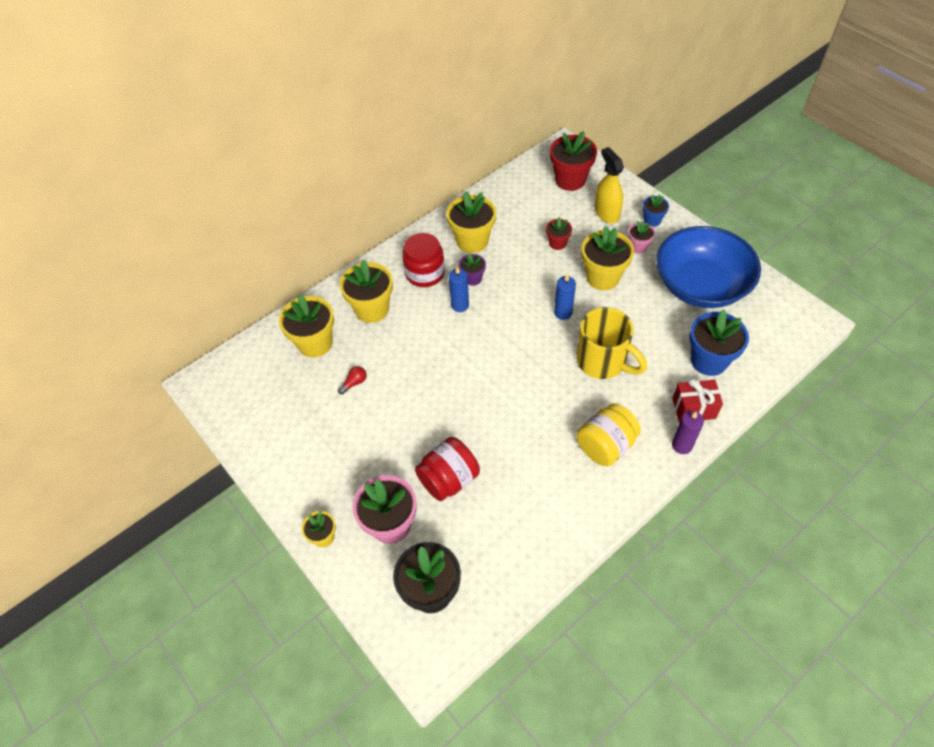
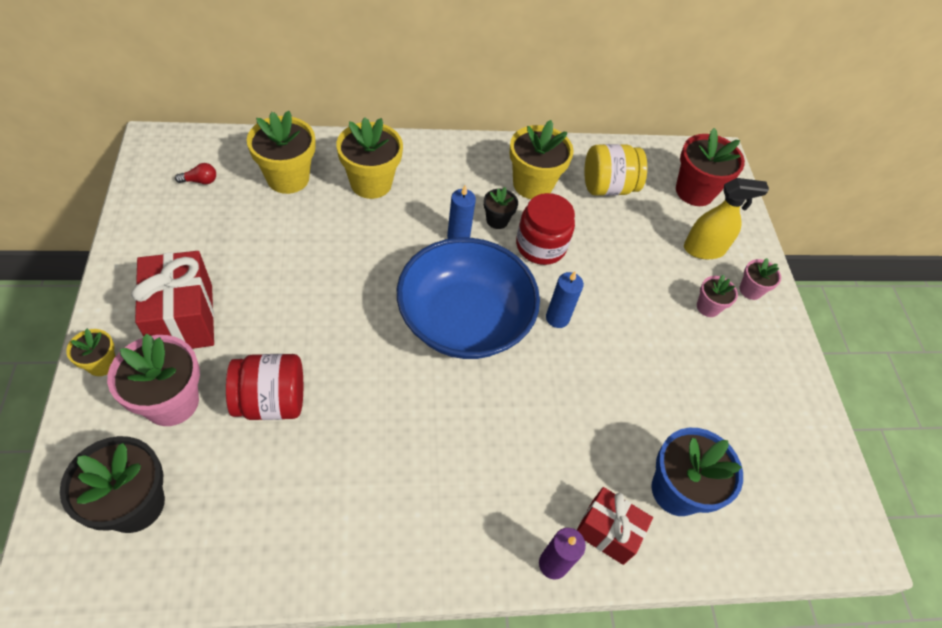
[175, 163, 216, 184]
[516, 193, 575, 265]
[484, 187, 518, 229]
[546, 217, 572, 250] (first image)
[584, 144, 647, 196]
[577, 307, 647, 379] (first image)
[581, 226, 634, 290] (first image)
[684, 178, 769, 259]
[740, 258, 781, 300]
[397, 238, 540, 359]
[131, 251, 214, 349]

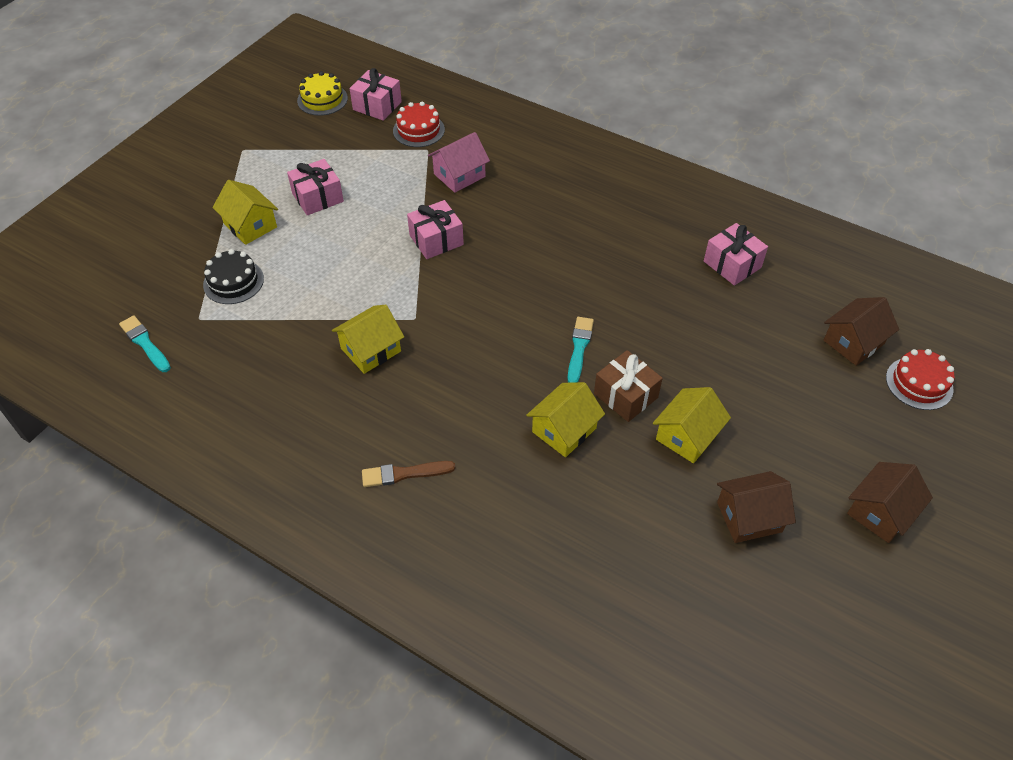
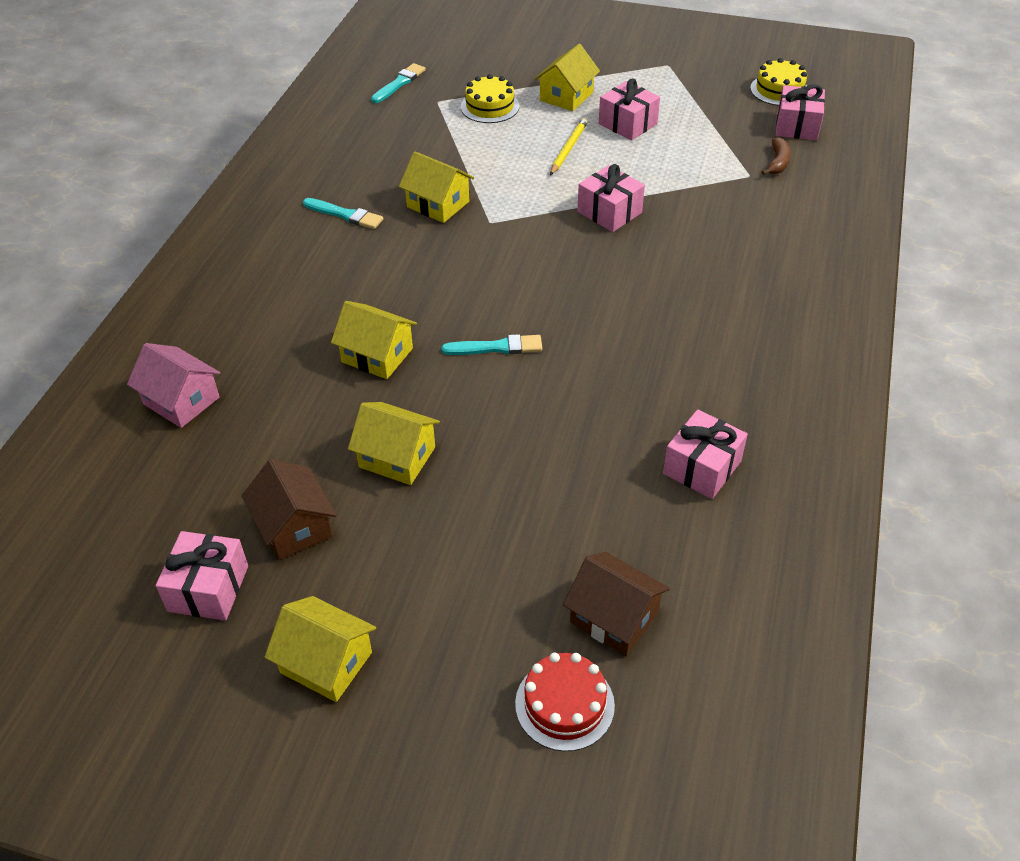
[461, 74, 520, 123]
[362, 461, 456, 487] (first image)
[762, 137, 791, 175]
[127, 343, 220, 428]
[594, 350, 663, 422] (first image)
[265, 596, 376, 702]
[156, 531, 248, 621]
[303, 198, 384, 229]
[550, 118, 588, 175]

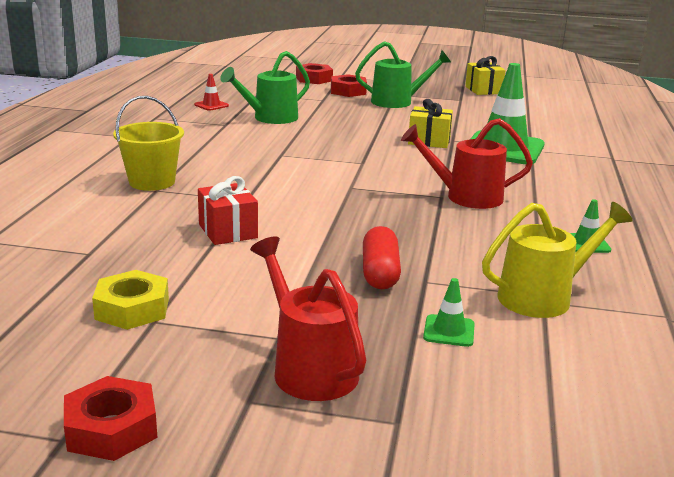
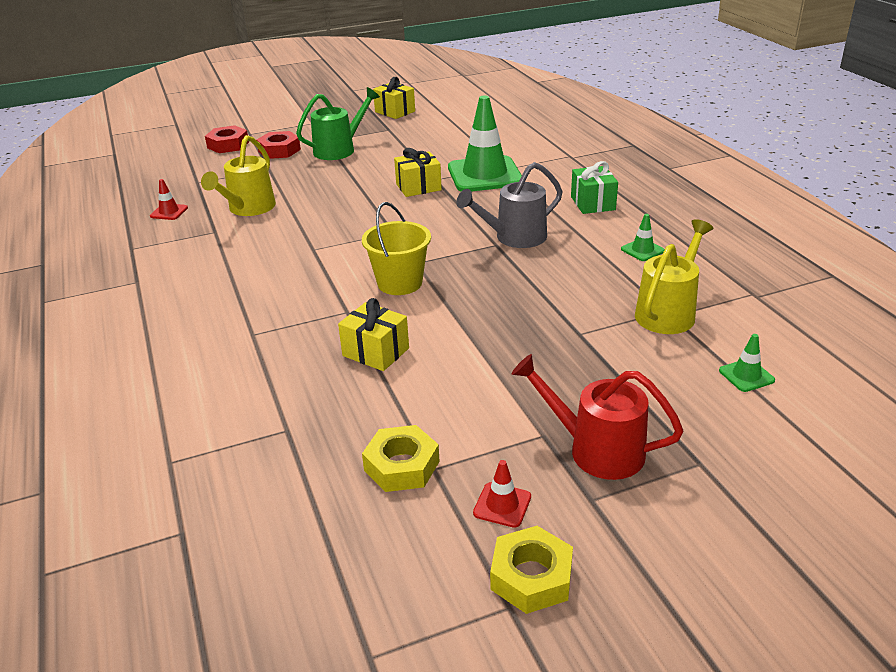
[490, 526, 573, 614]
[362, 202, 431, 295]
[338, 298, 409, 371]
[201, 135, 276, 216]
[363, 226, 401, 289] (first image)
[456, 162, 562, 248]
[719, 334, 775, 392]
[473, 460, 531, 528]
[571, 161, 618, 214]

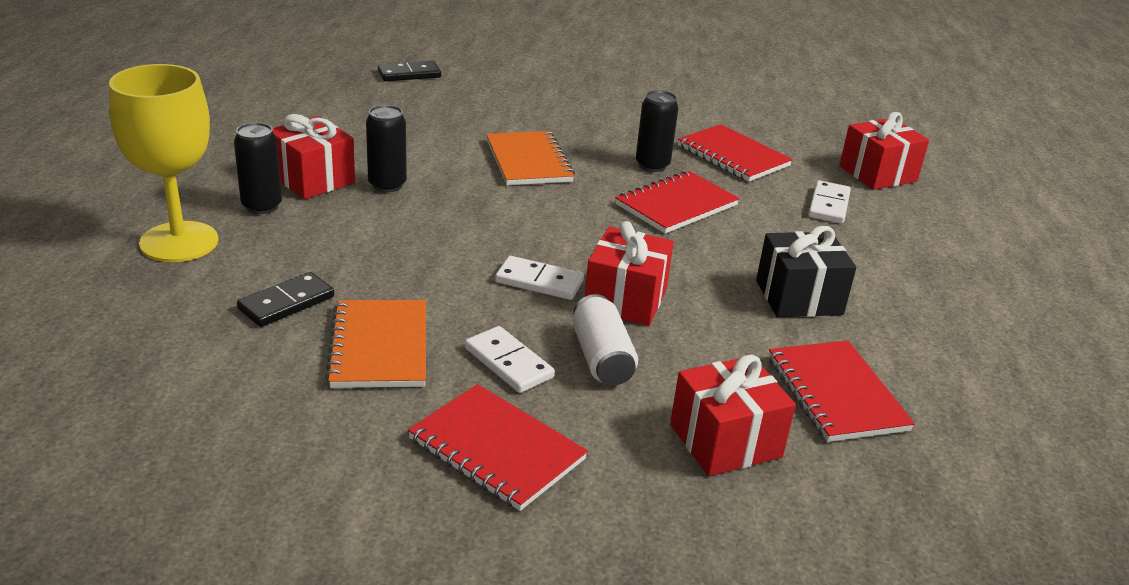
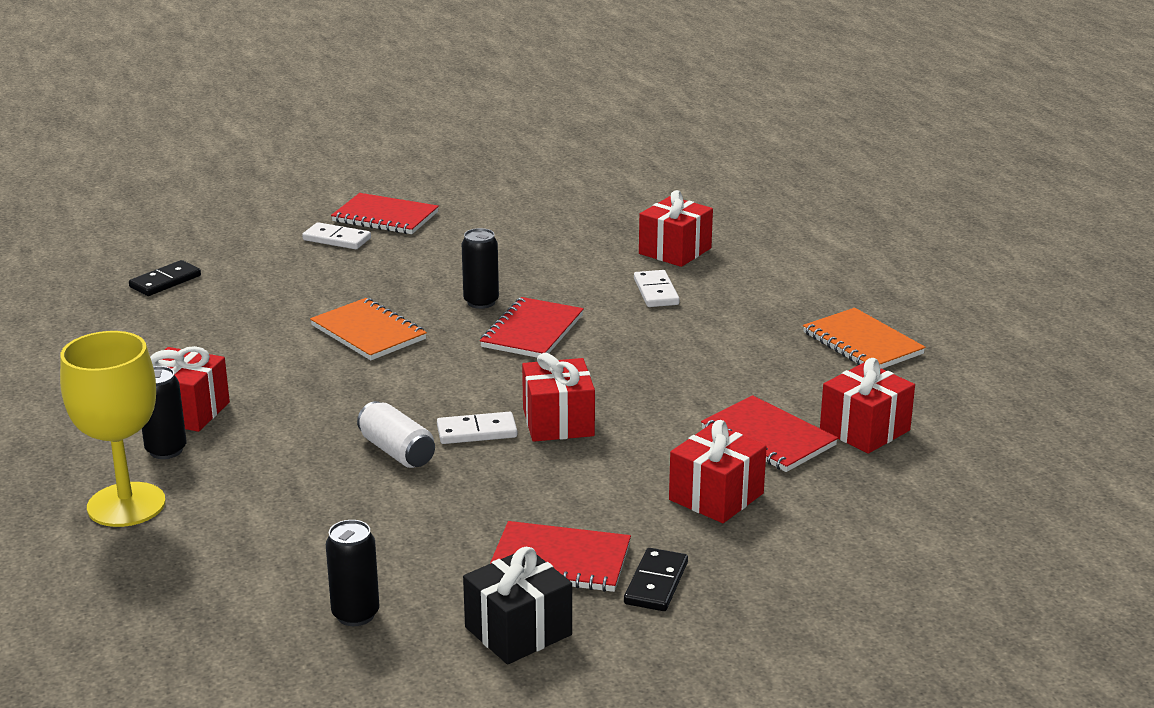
[624, 548, 688, 611]
[803, 308, 926, 369]
[326, 520, 379, 626]
[302, 222, 371, 249]
[357, 401, 435, 468]
[331, 193, 439, 234]
[463, 547, 572, 665]
[820, 358, 915, 453]

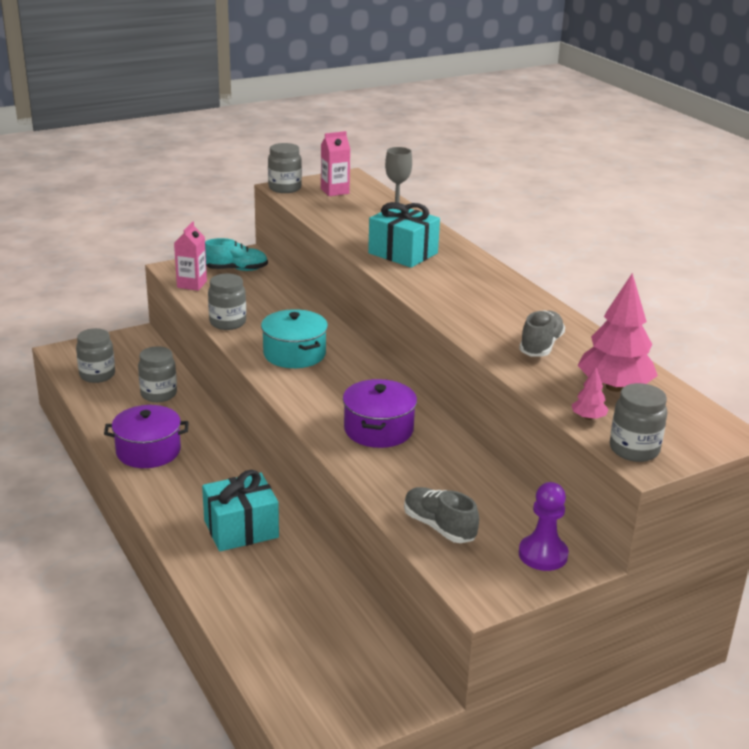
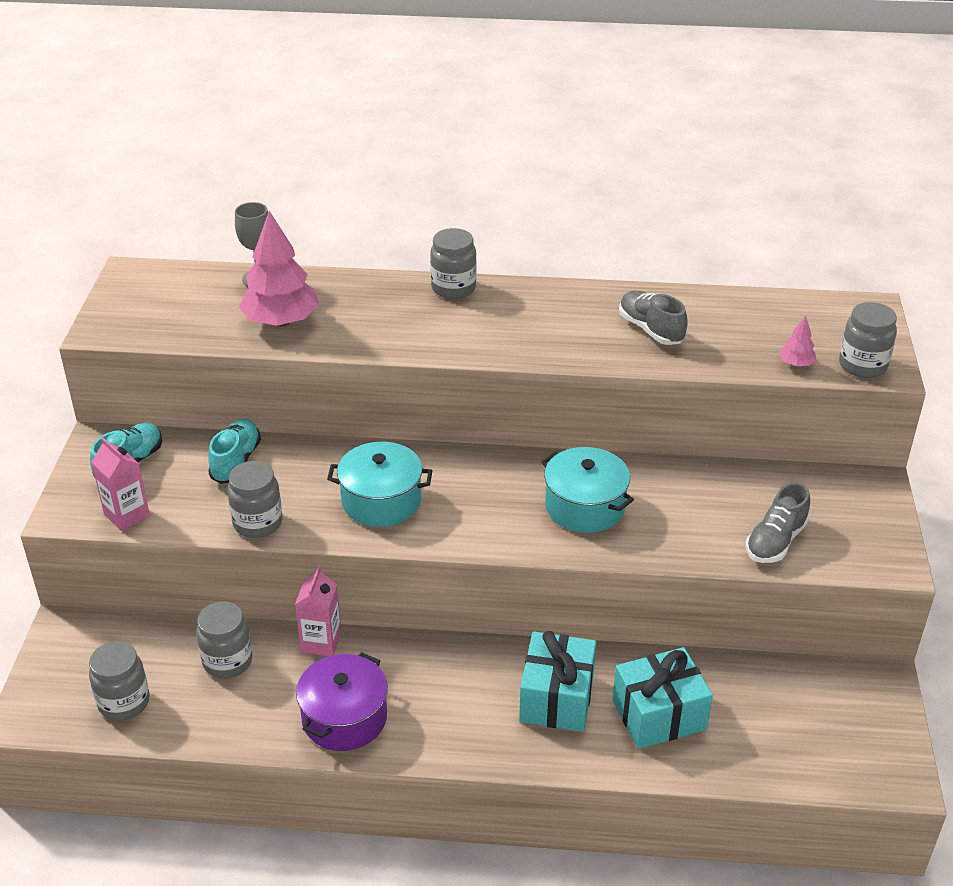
[430, 228, 477, 299]
[295, 567, 341, 656]
[541, 447, 634, 533]
[612, 647, 713, 749]
[746, 482, 810, 563]
[519, 482, 569, 571] (first image)
[239, 211, 319, 327]
[208, 419, 261, 484]

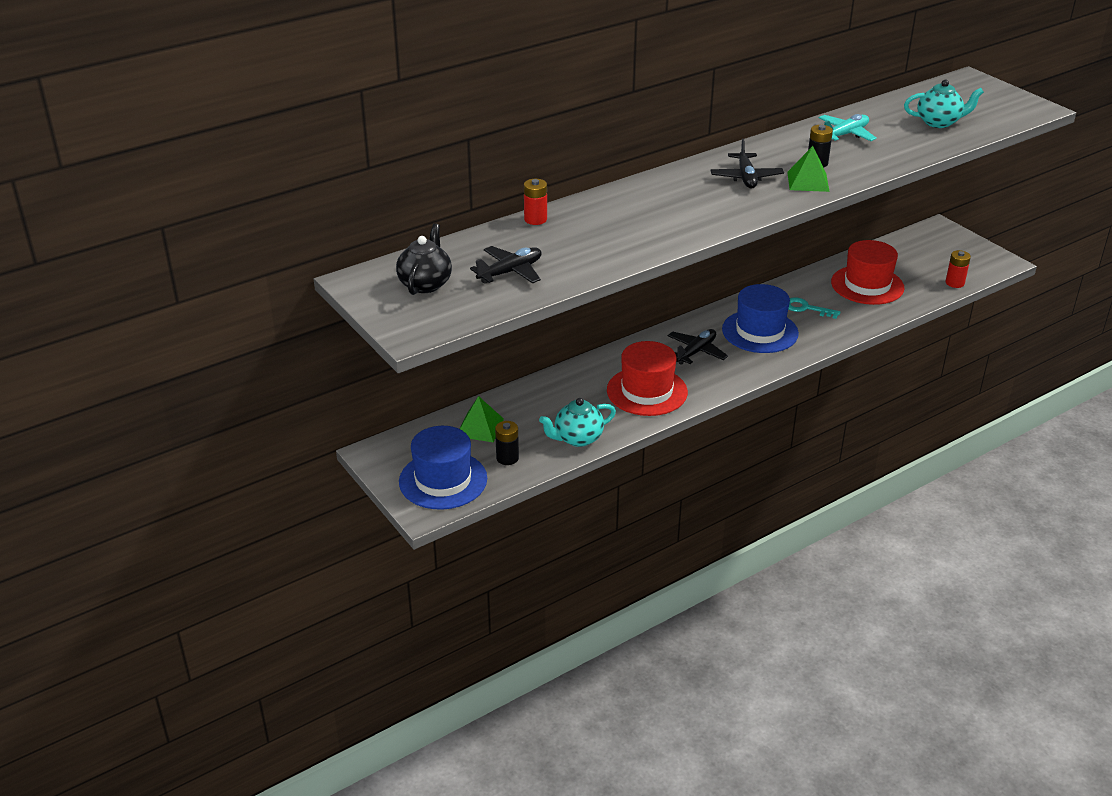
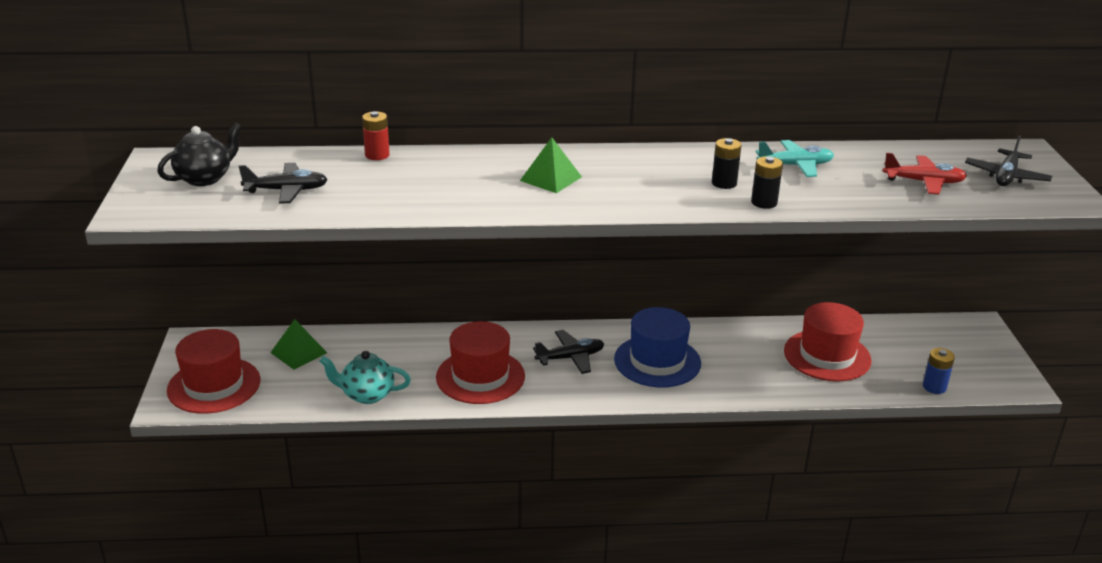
[167, 329, 260, 414]
[751, 156, 783, 209]
[965, 136, 1052, 186]
[520, 138, 582, 193]
[788, 297, 841, 319] (first image)
[883, 153, 967, 194]
[923, 348, 955, 394]

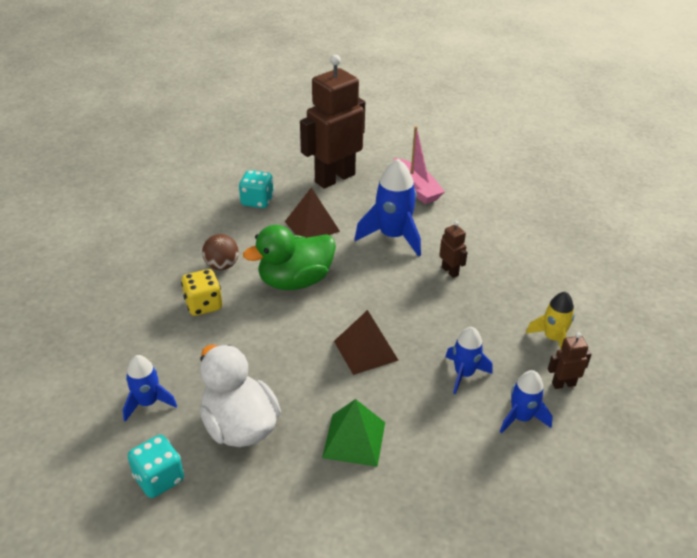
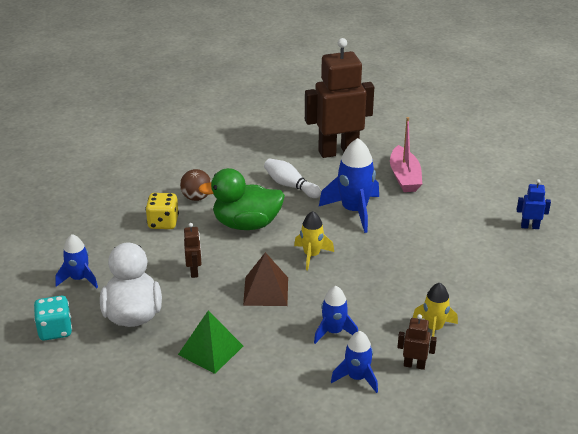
[239, 170, 274, 208] (first image)
[264, 159, 321, 198]
[184, 223, 202, 278]
[294, 211, 334, 270]
[516, 179, 551, 229]

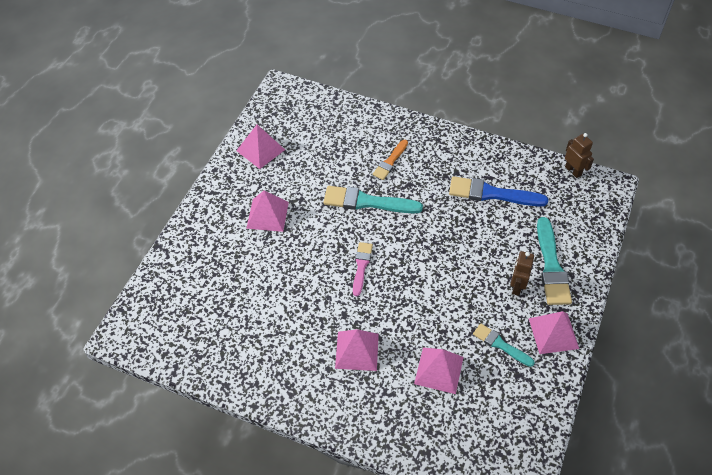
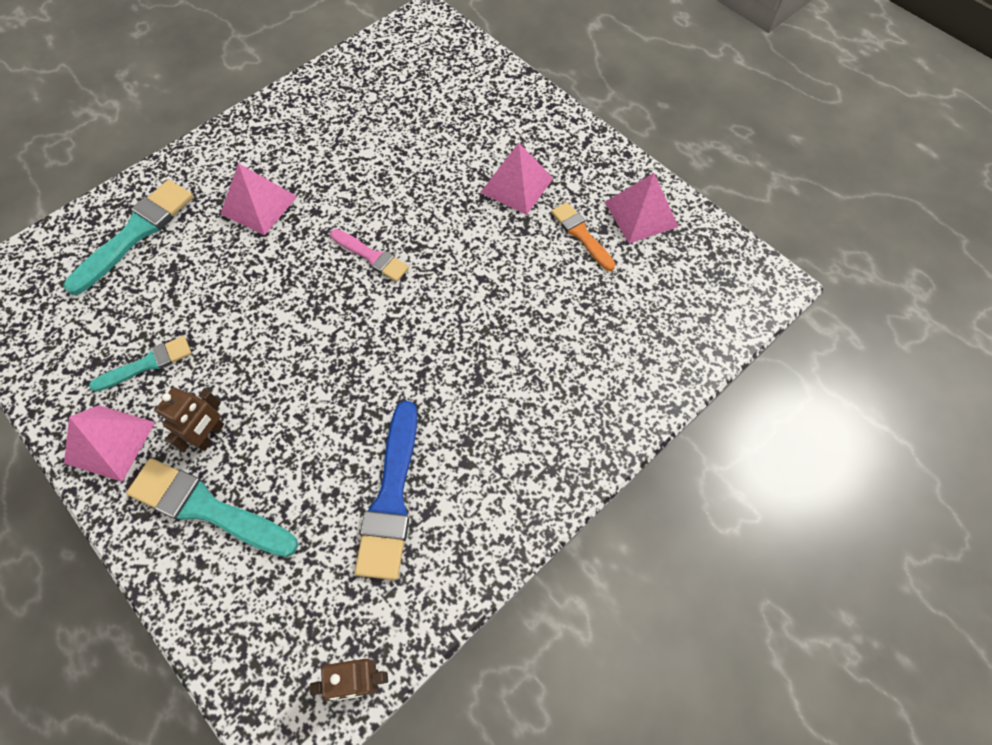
[64, 180, 193, 295]
[551, 202, 616, 271]
[414, 348, 464, 394] (first image)
[355, 401, 417, 580]
[156, 387, 224, 452]

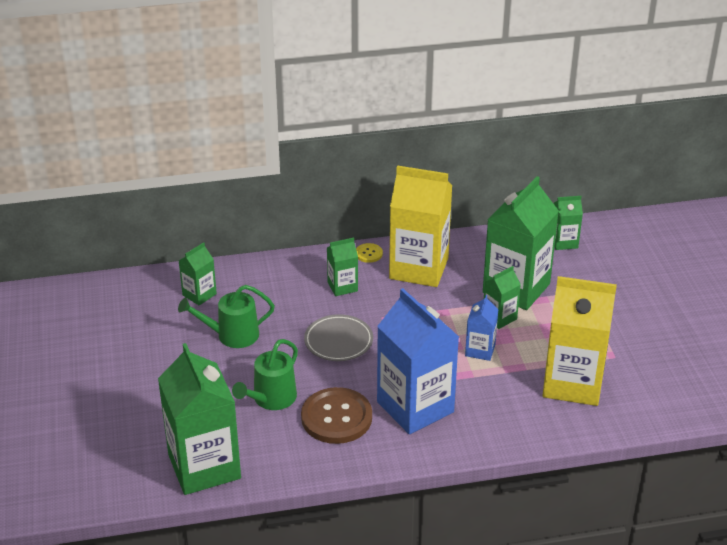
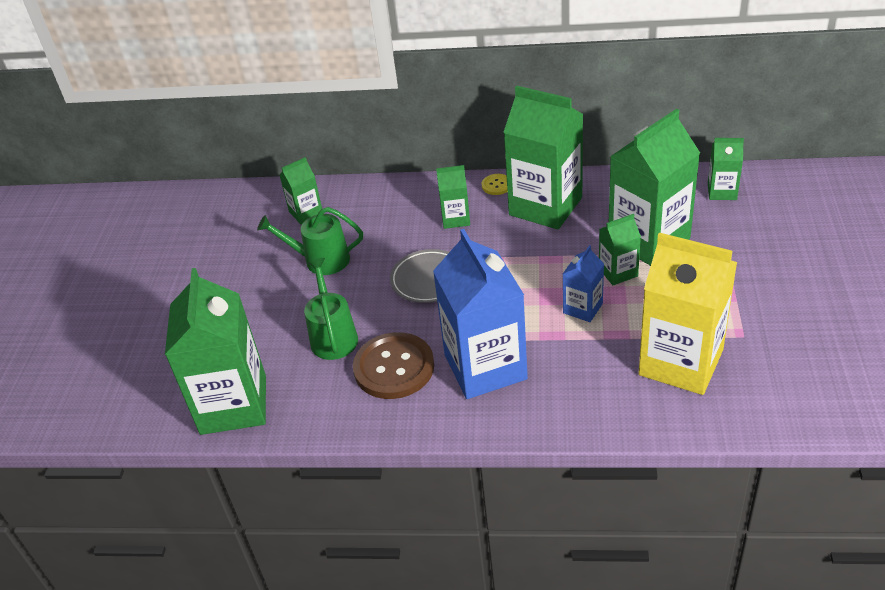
[304, 258, 358, 360]
[503, 86, 583, 230]

